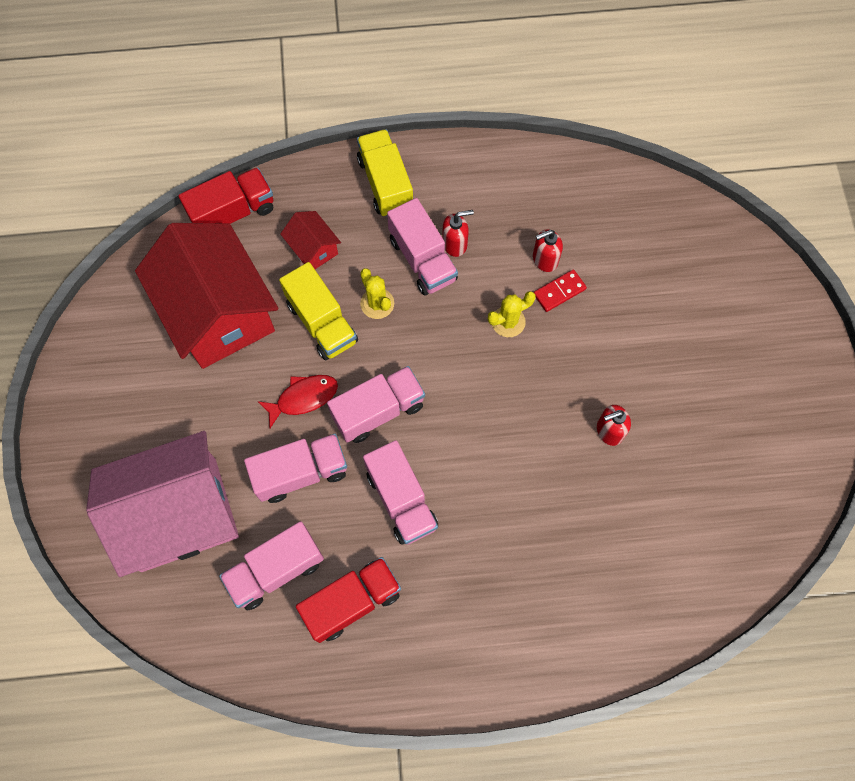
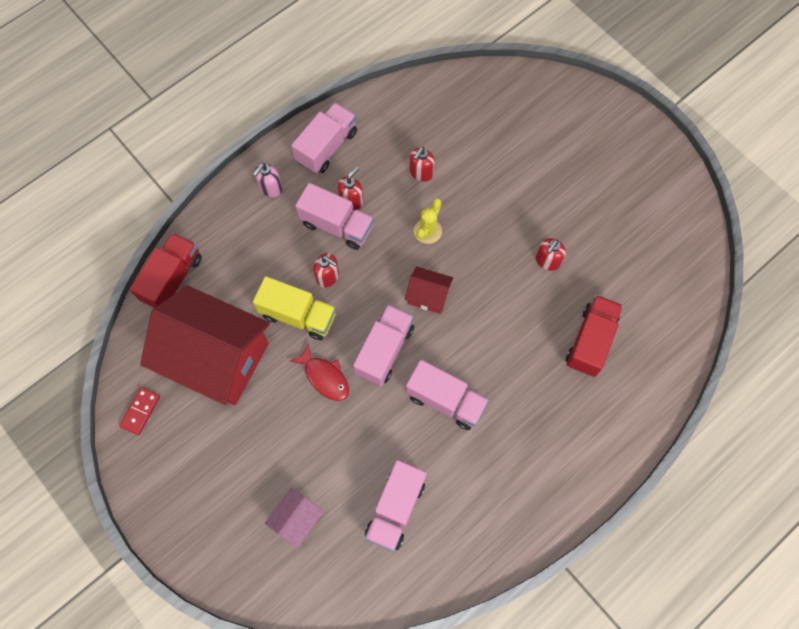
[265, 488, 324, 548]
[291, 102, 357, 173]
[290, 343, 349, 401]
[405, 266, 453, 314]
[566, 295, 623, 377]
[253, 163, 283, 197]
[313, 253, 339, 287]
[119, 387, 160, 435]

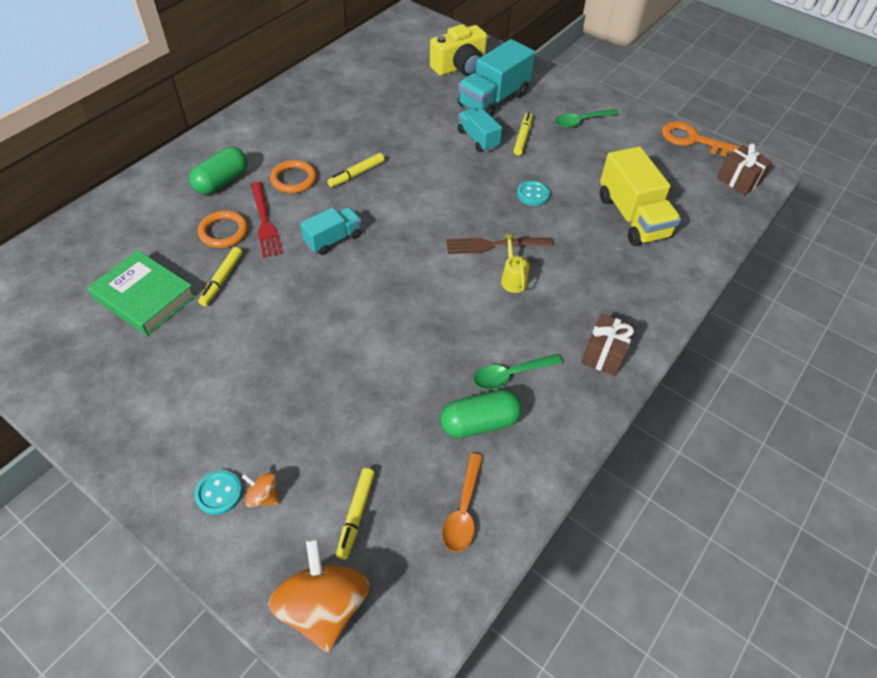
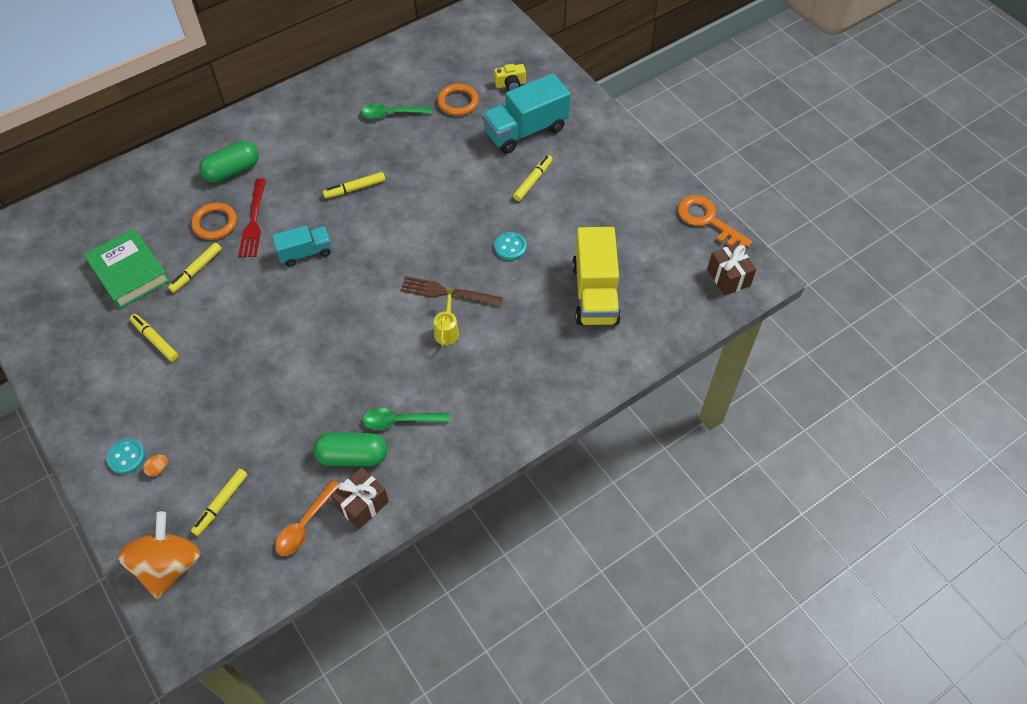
[143, 455, 168, 477]
[437, 84, 479, 116]
[494, 64, 526, 91]
[458, 108, 502, 152] (first image)
[360, 104, 432, 119]
[331, 467, 389, 529]
[130, 314, 179, 361]

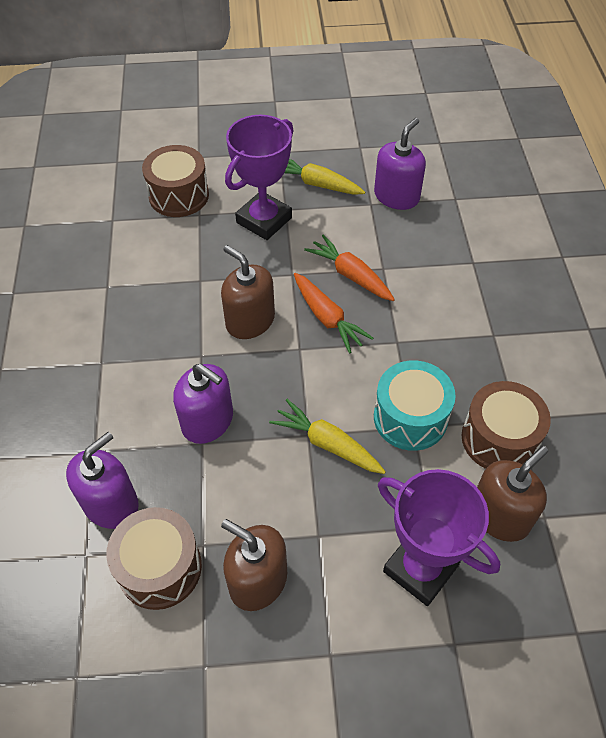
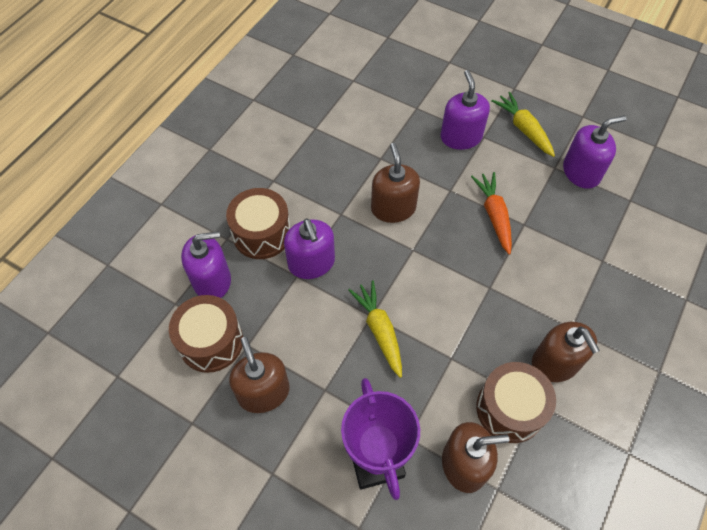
[226, 188, 291, 259]
[440, 70, 490, 150]
[294, 273, 373, 353] (first image)
[374, 360, 456, 451] (first image)
[532, 322, 600, 382]

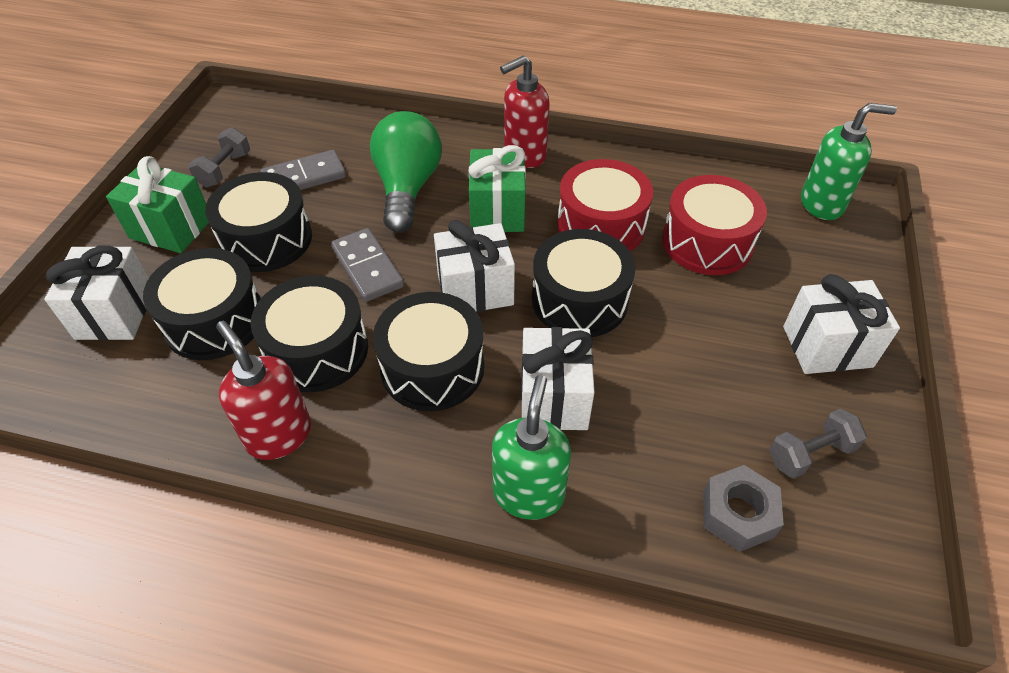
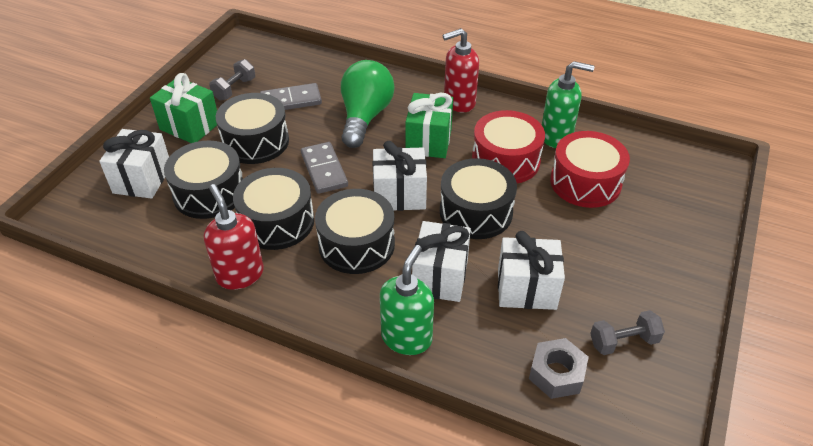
[498, 231, 565, 310]
[542, 61, 595, 148]

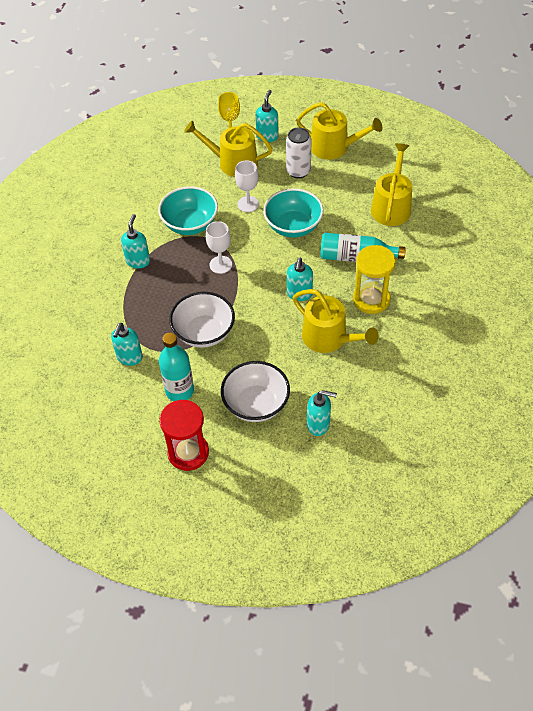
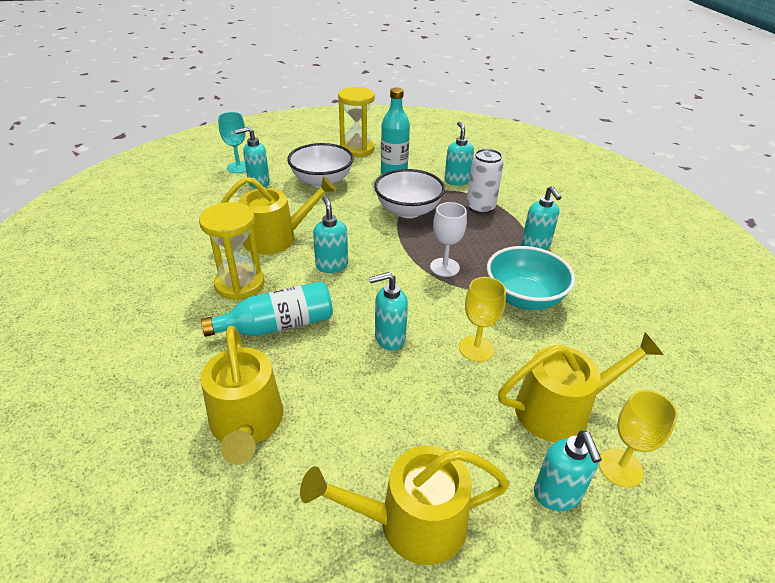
[338, 87, 375, 157]
[459, 277, 506, 362]
[369, 272, 408, 350]
[466, 149, 503, 214]
[220, 176, 336, 255]
[218, 112, 246, 173]

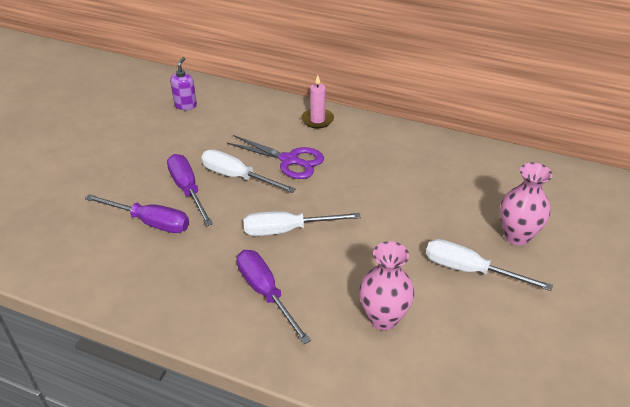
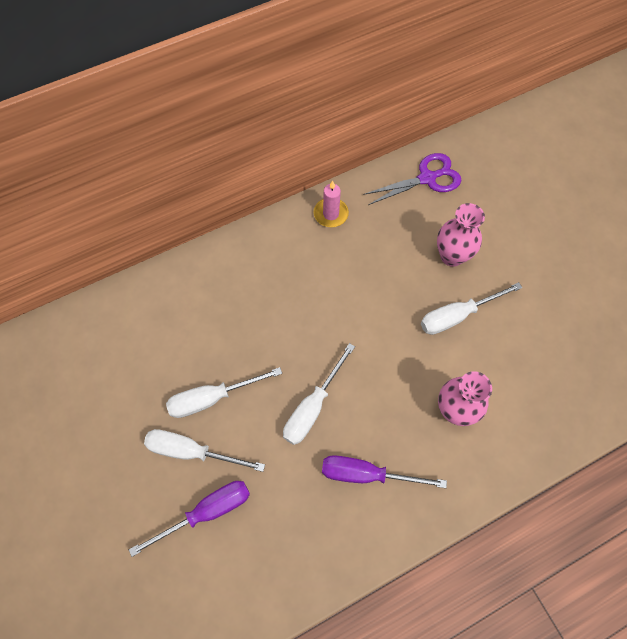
[144, 429, 265, 472]
[170, 57, 197, 110] (first image)
[363, 153, 461, 205]
[314, 181, 349, 227]

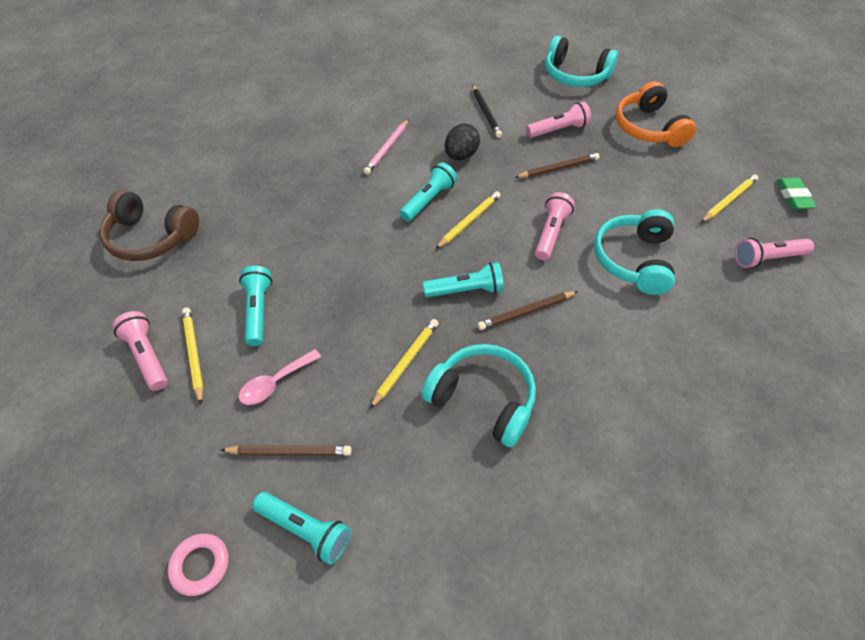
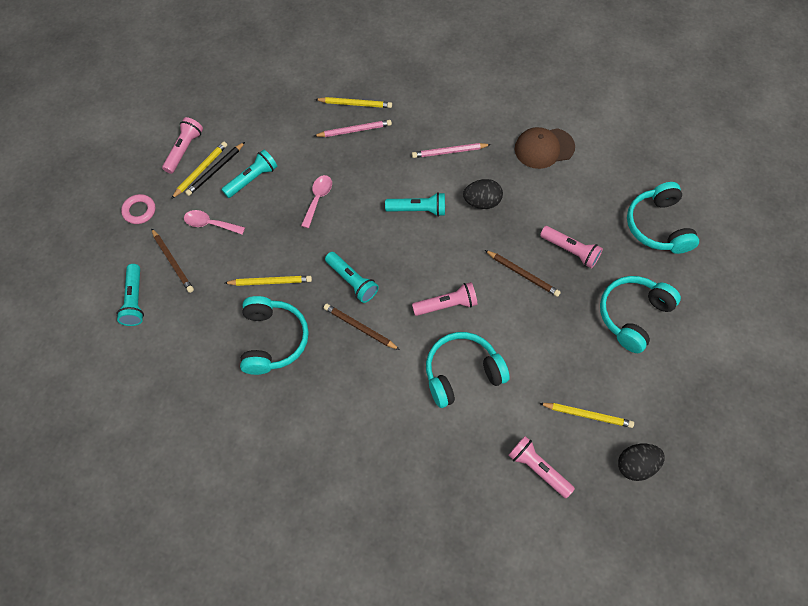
[99, 190, 199, 261] (first image)
[121, 194, 155, 224]
[315, 97, 392, 108]
[185, 142, 245, 196]
[600, 276, 681, 353]
[618, 444, 665, 481]
[301, 175, 332, 228]
[314, 120, 392, 137]
[515, 127, 575, 169]

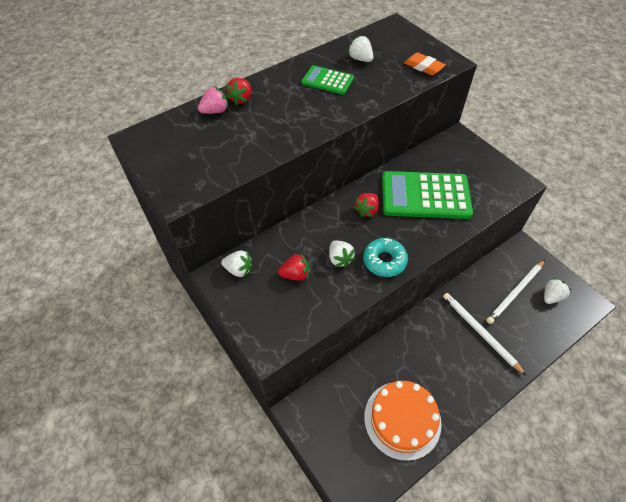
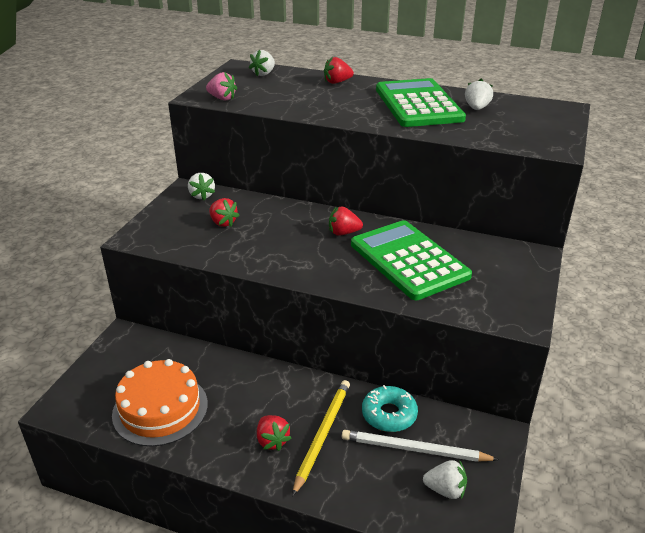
[206, 72, 237, 100]
[376, 78, 466, 127]
[249, 50, 275, 76]
[362, 385, 418, 432]
[404, 52, 446, 75] (first image)
[292, 380, 350, 496]
[257, 415, 291, 451]

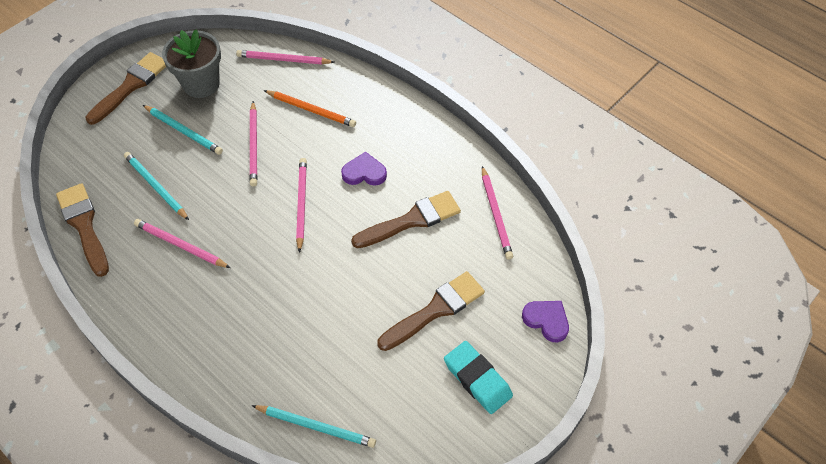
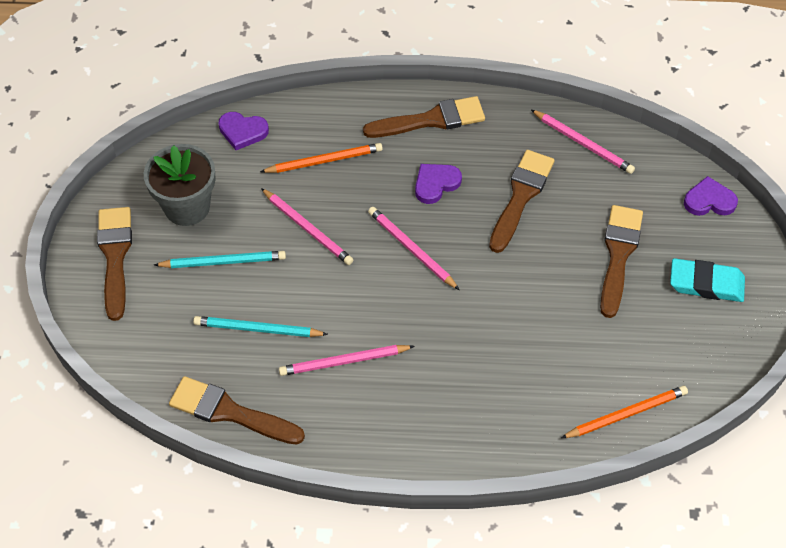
[218, 112, 269, 150]
[561, 386, 688, 438]
[363, 96, 485, 138]

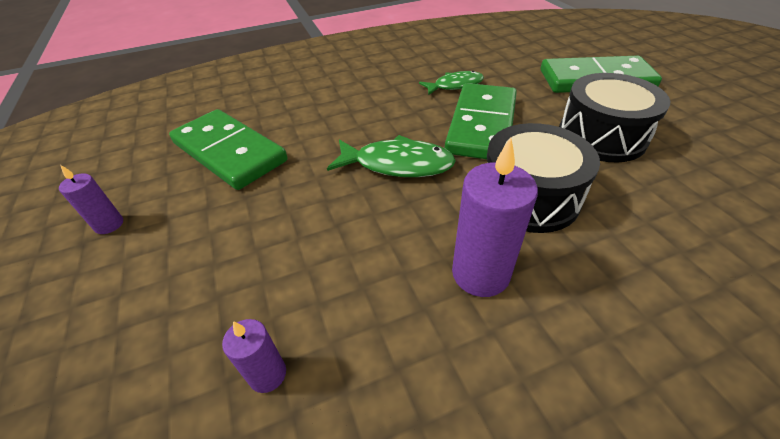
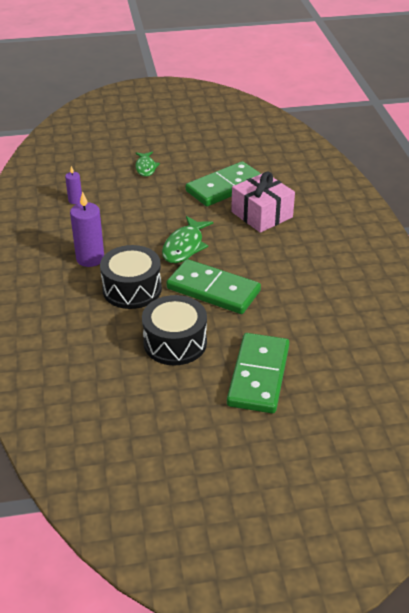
[59, 165, 123, 234] (first image)
[135, 152, 160, 177]
[231, 171, 295, 233]

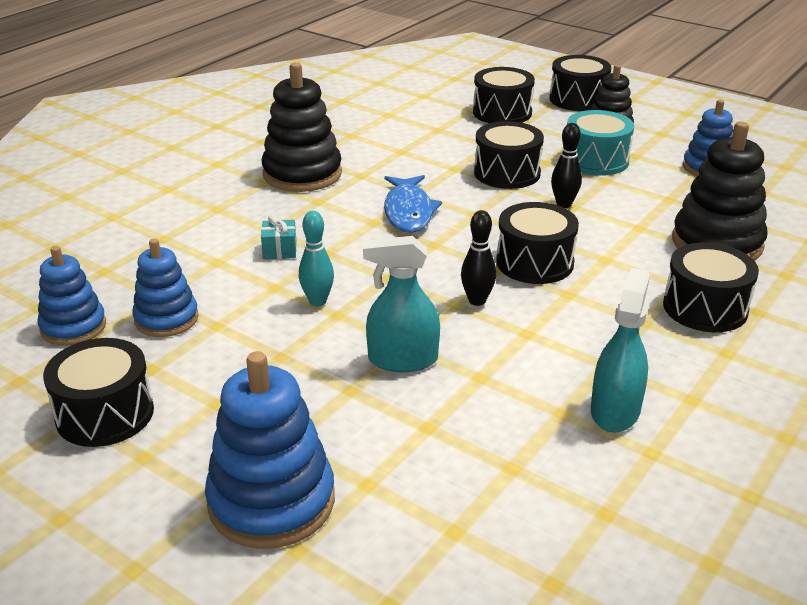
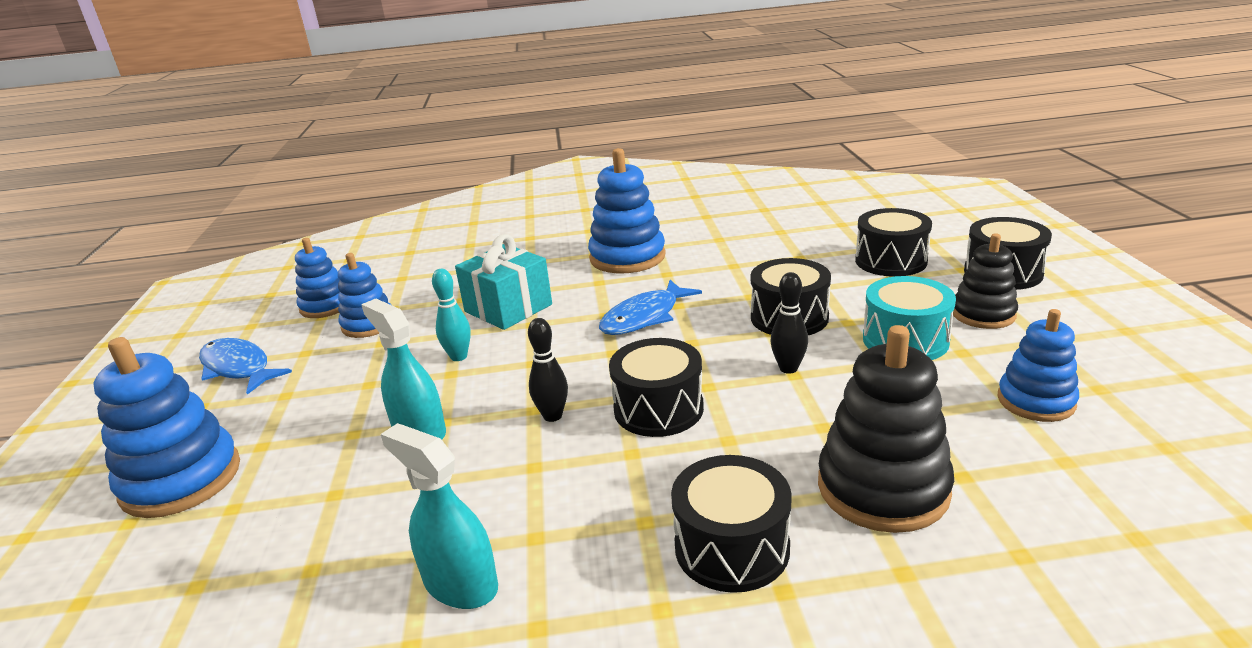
[199, 338, 292, 395]
[455, 234, 552, 330]
[588, 148, 666, 273]
[381, 423, 498, 609]

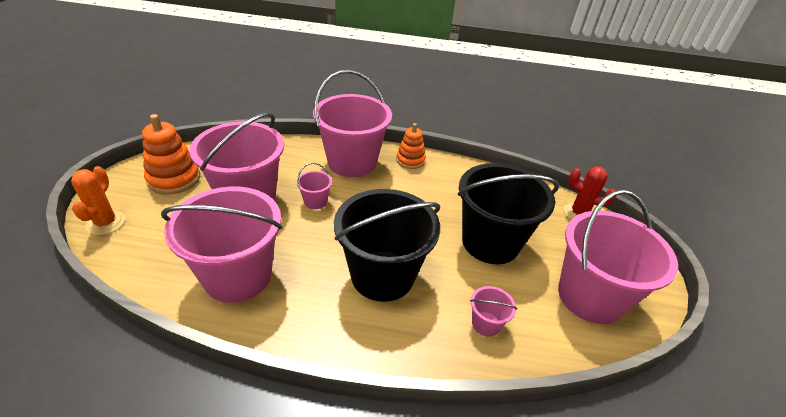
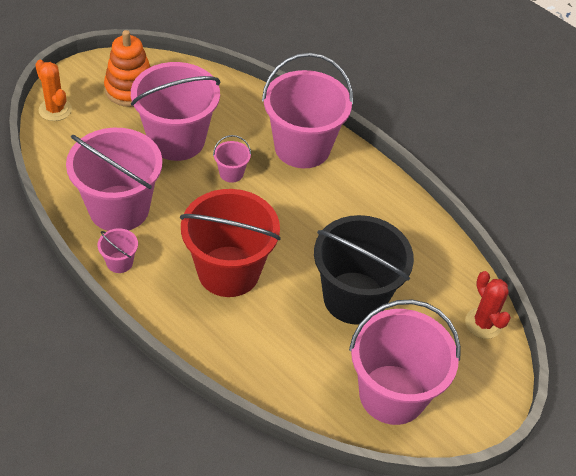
[35, 60, 72, 121]
[180, 189, 281, 297]
[396, 123, 426, 169] (first image)
[98, 228, 138, 273]

